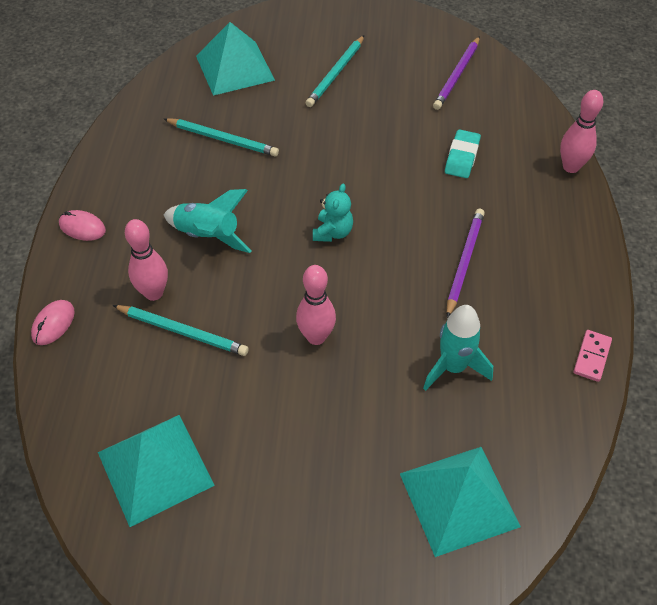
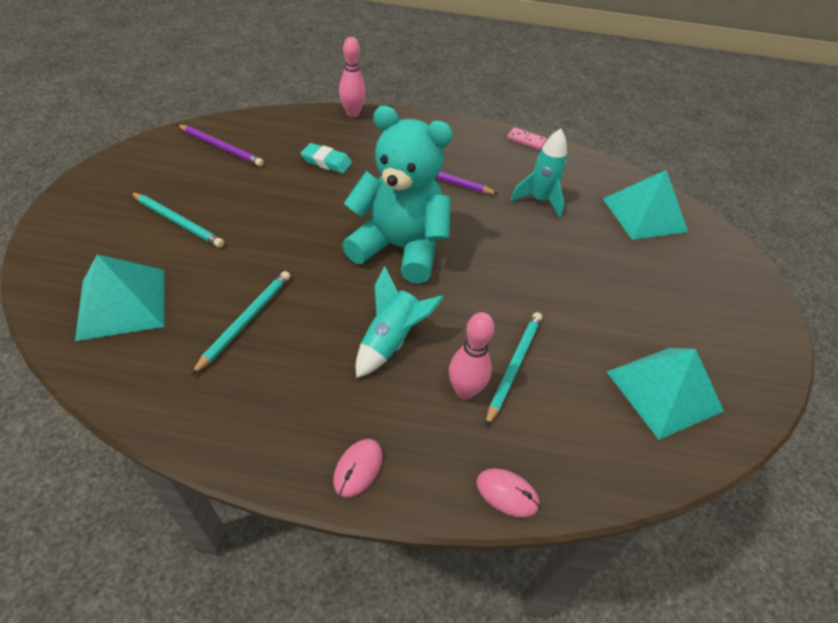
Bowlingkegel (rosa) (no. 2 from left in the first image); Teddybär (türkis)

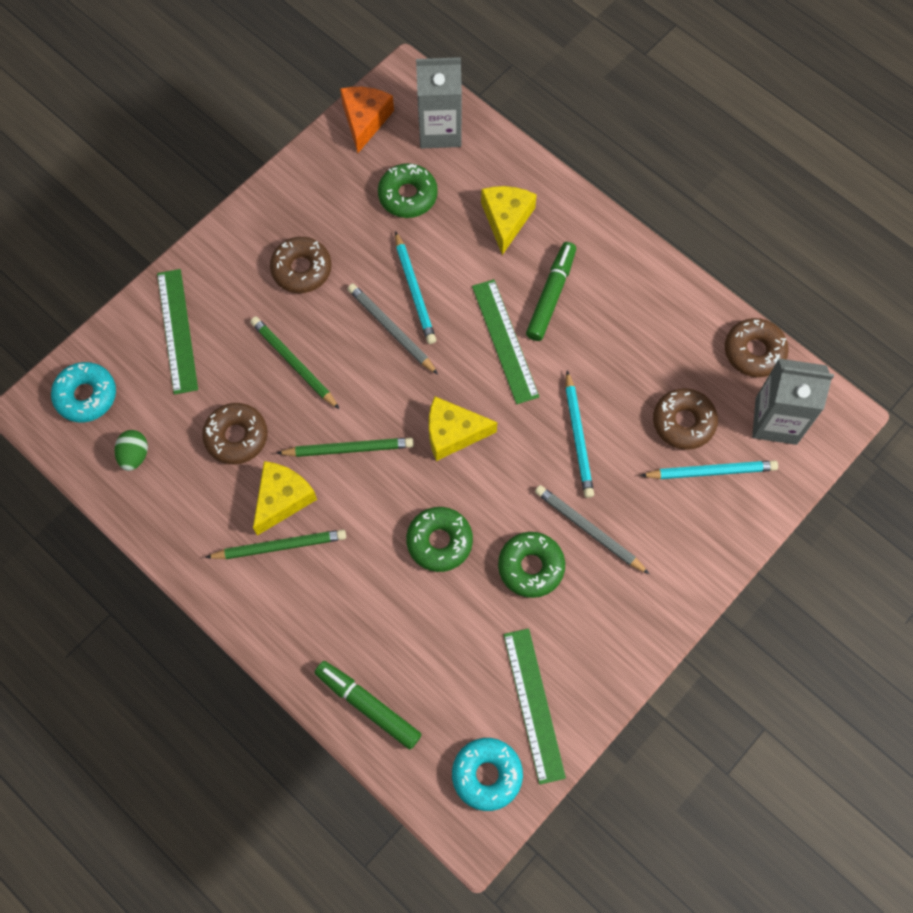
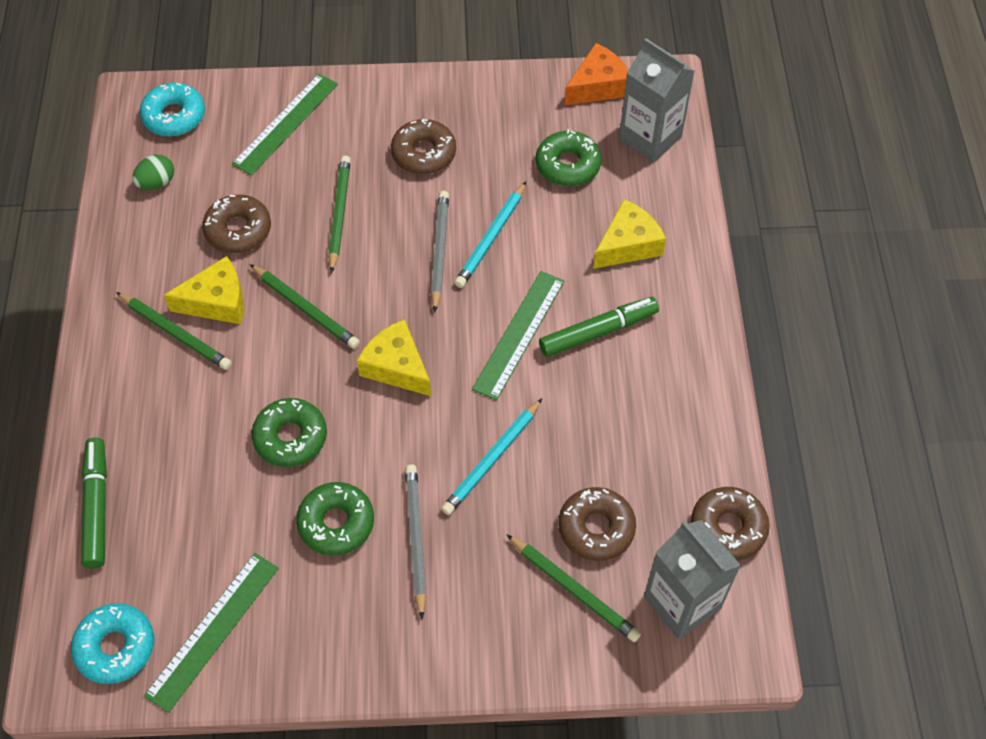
Bleistift (grün) (no. 4 from left)

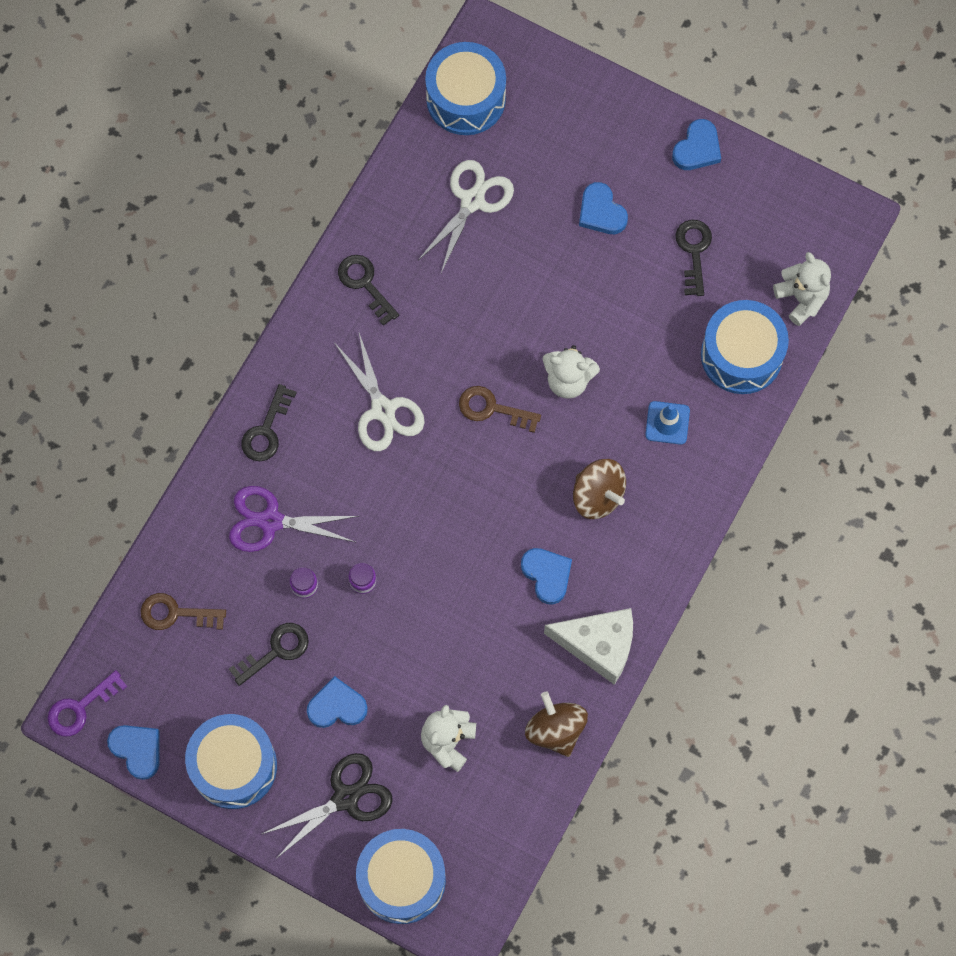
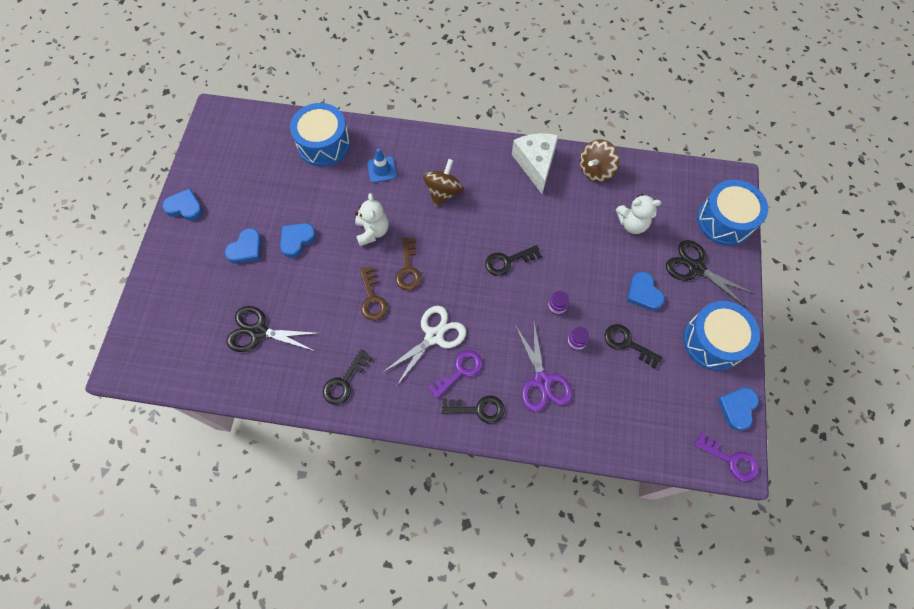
Trommel (blau) (no. 3 from left in the first image); Teddybär (weiß) (no. 3 from left in the first image); Schlüssel (lila) (no. 1 from left); Schlüssel (braun) (no. 1 from left); Herz (blau) (no. 3 from left); Schlüssel (schwarz) (no. 3 from left); Schere (schwarz) (no. 1 from left)

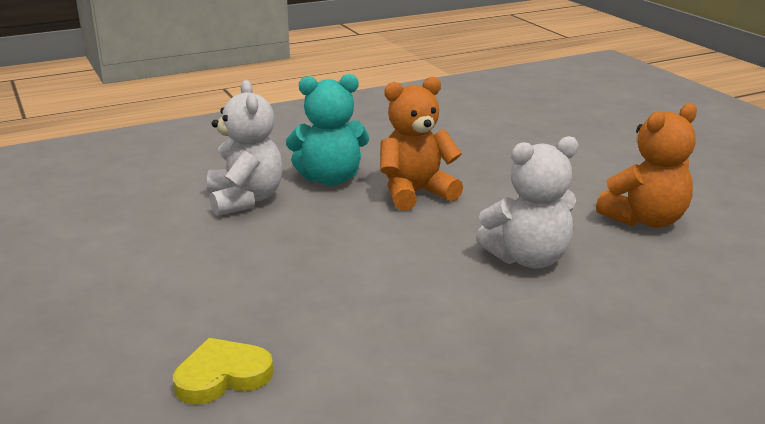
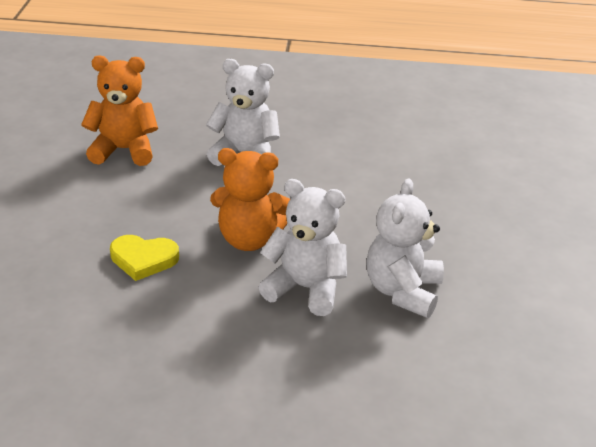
Herz (gelb); Teddybär (weiß) (no. 2 from left)

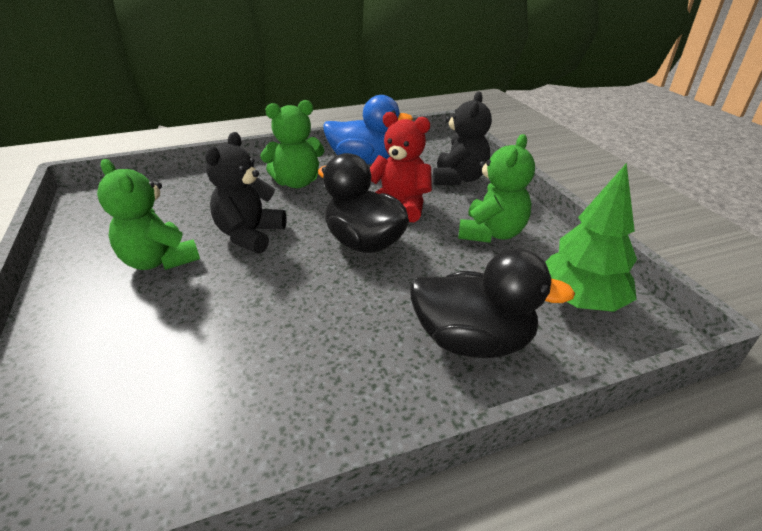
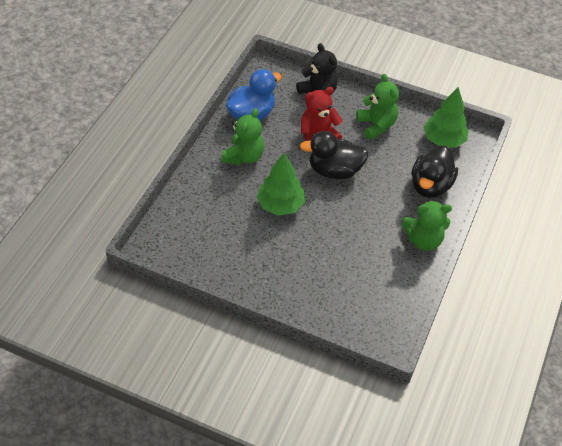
Teddybär (grün) (no. 3 from left); Baum (grün) (no. 1 from left); Ente (schwarz) (no. 2 from left)

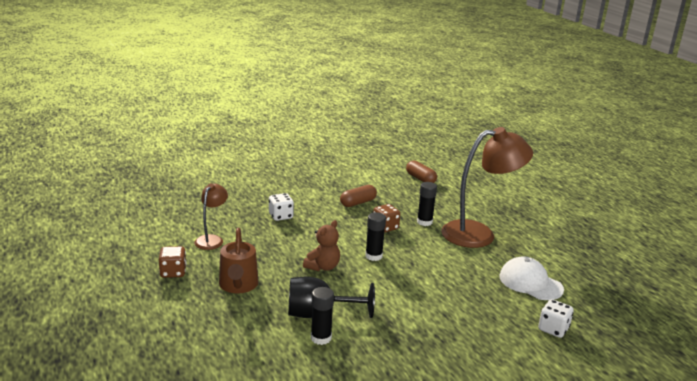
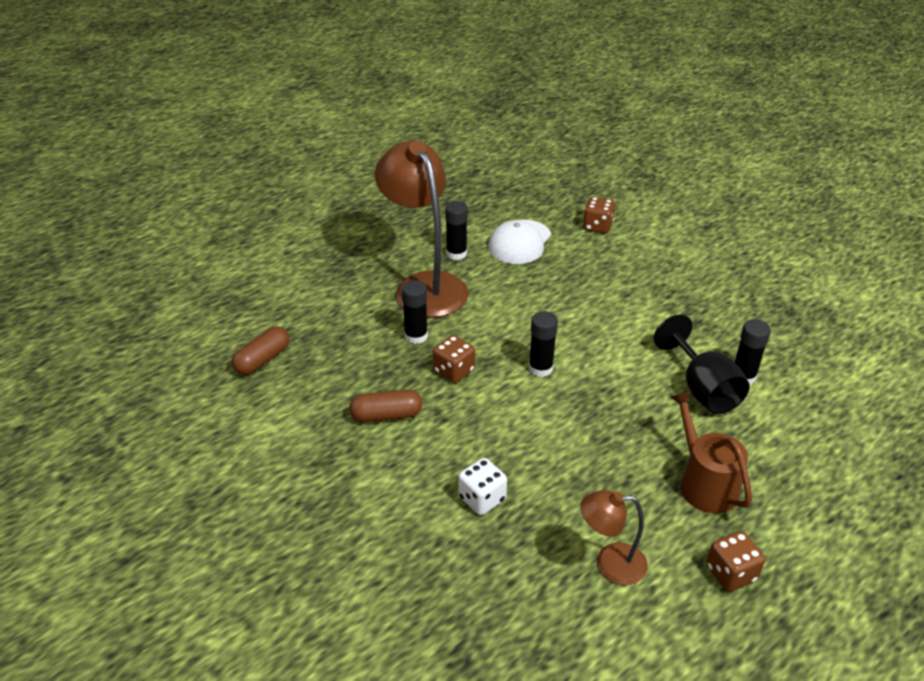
Teddybär (braun); Klebestift (schwarz) (no. 2 from left); Spielwürfel (braun) (no. 2 from left); Gießkanne (braun); Kapsel (braun) (no. 2 from left)

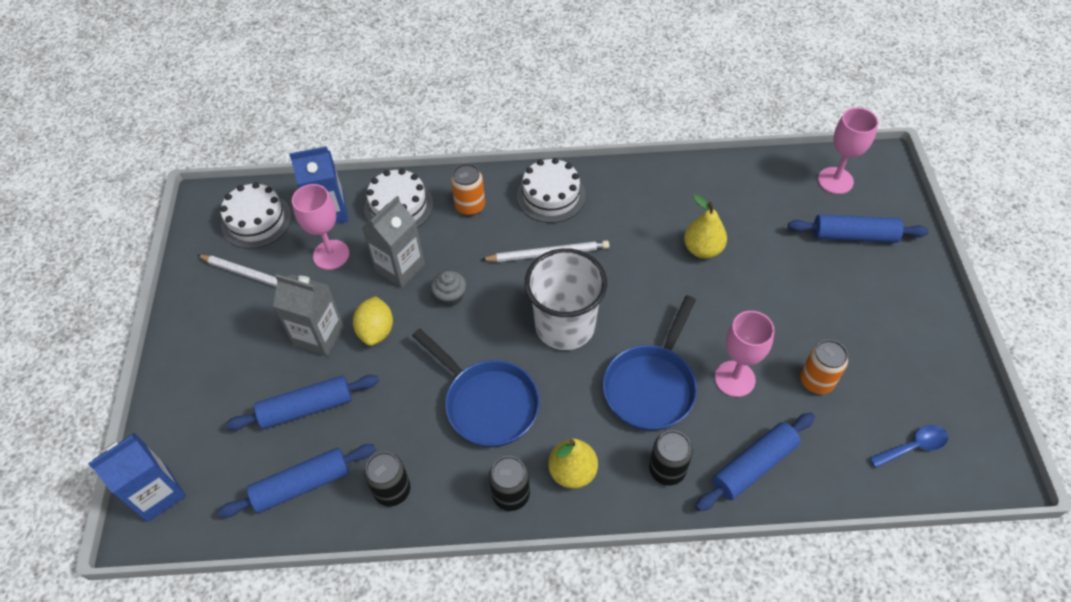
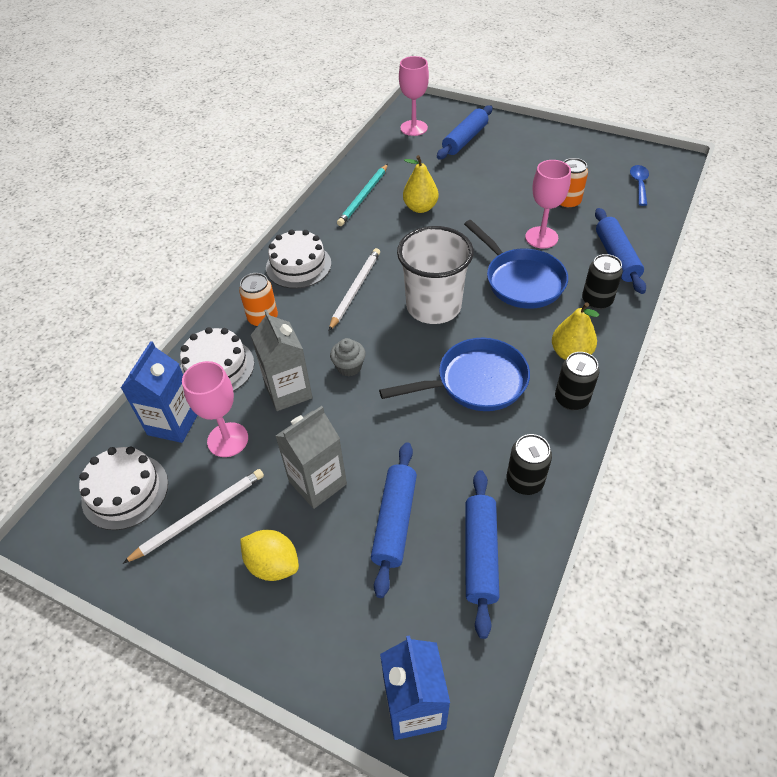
Bleistift (türkis); Zitrone (gelb)

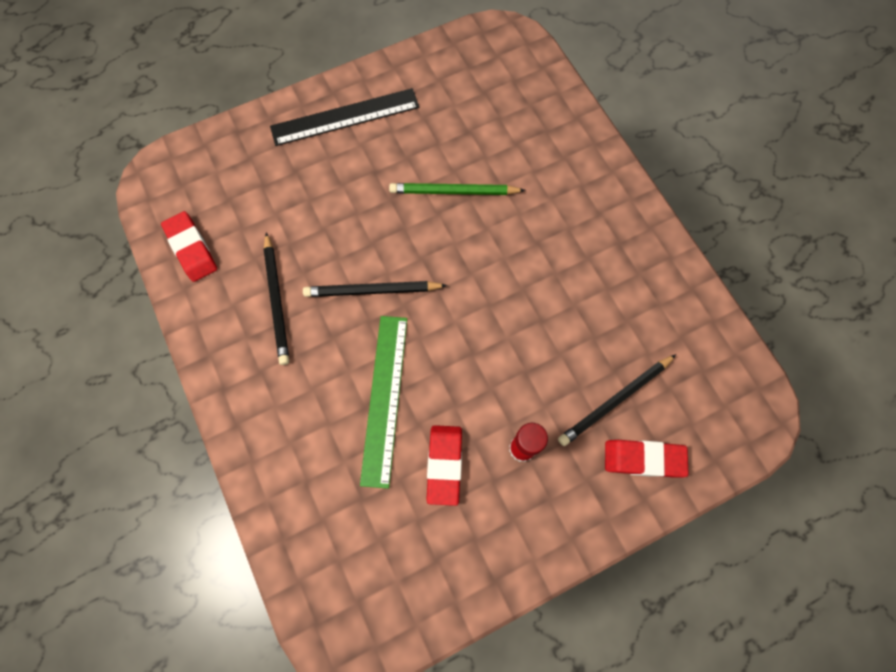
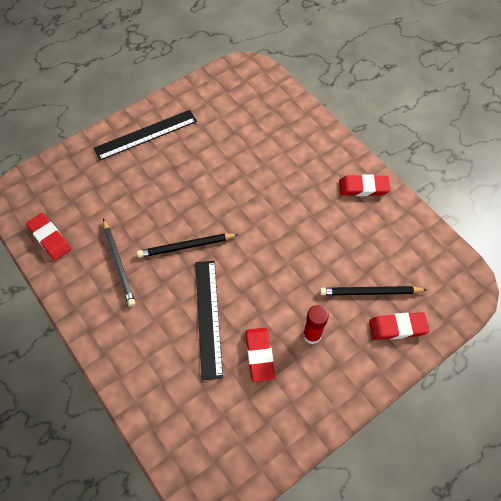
Bleistift (grün); Radiergummi (rot) (no. 3 from left); Lineal (schwarz) (no. 2 from left); Bleistift (schwarz) (no. 3 from left)

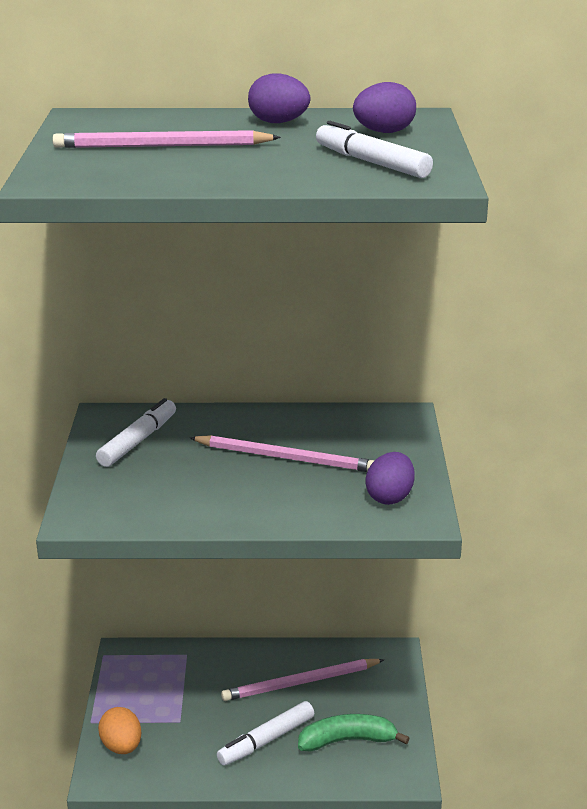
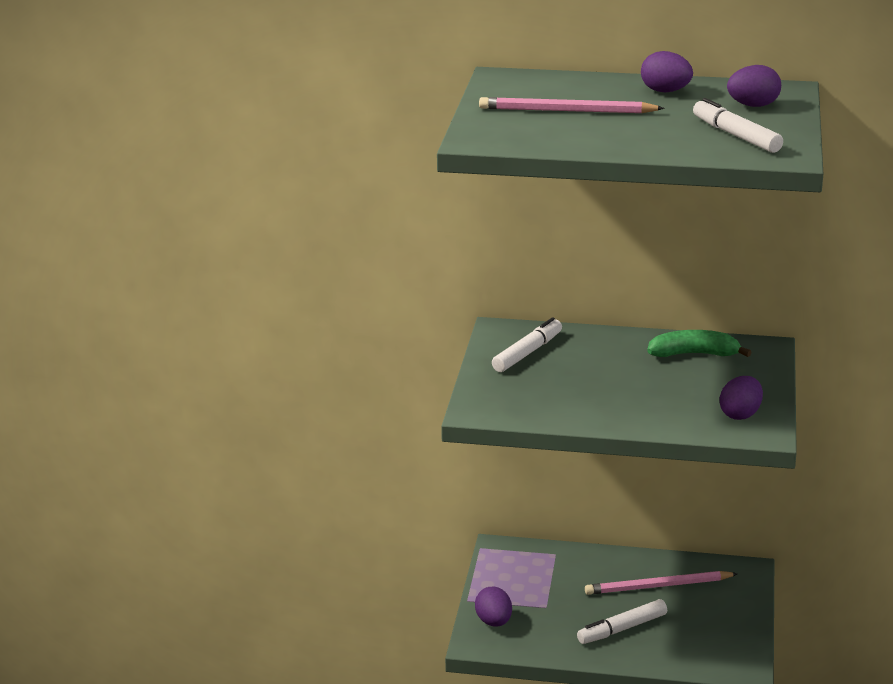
Bleistift (rosa) (no. 2 from left in the first image); Banane (grün); Ei (lila) (no. 1 from left)

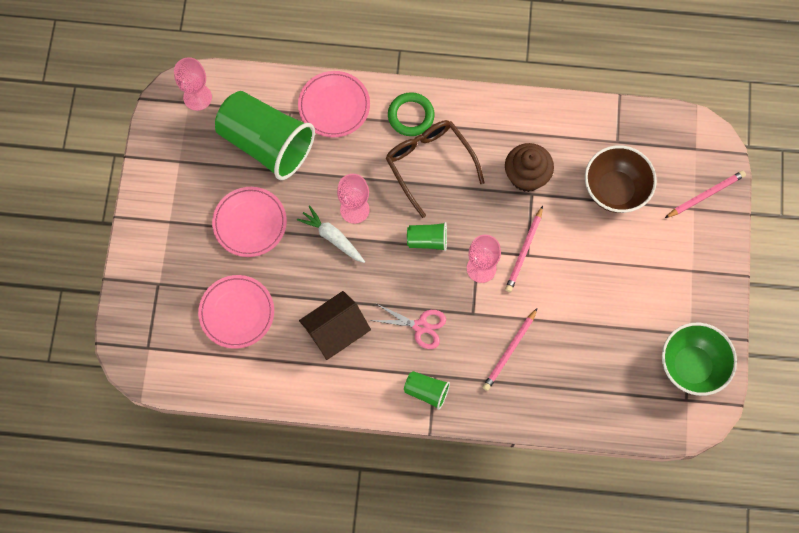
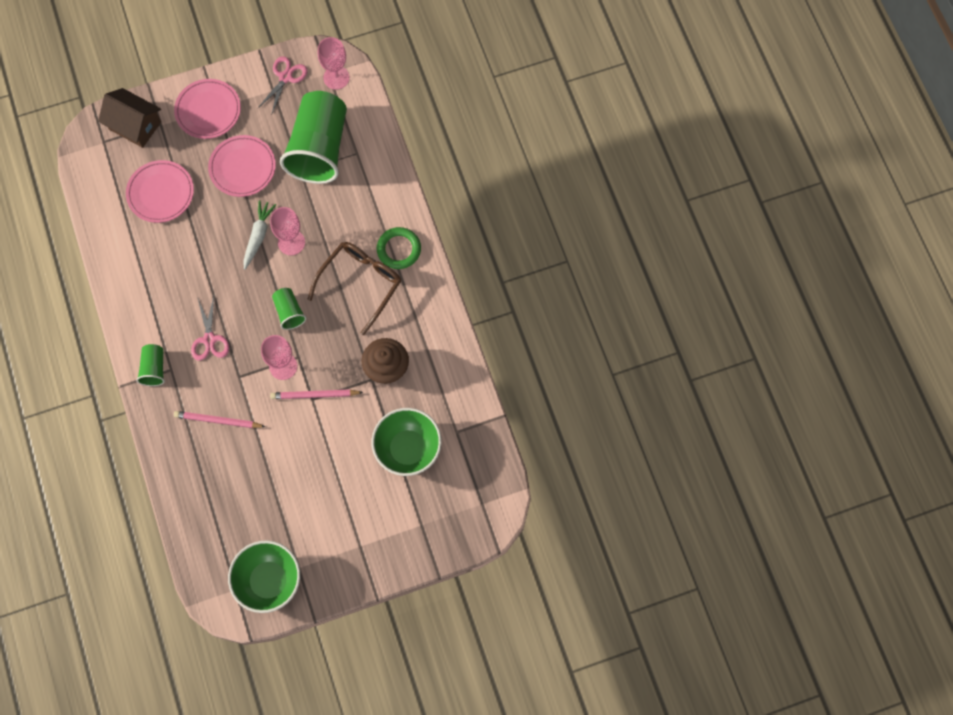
Bleistift (rosa) (no. 3 from left in the first image); Schere (rosa) (no. 2 from left); Teller (rosa) (no. 2 from left); Haus (braun); Schüssel (grün) (no. 2 from left)

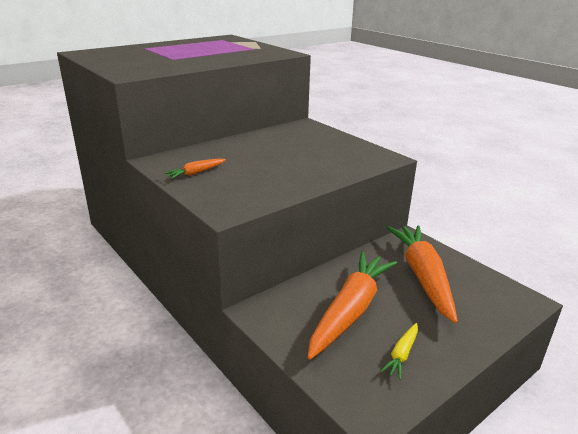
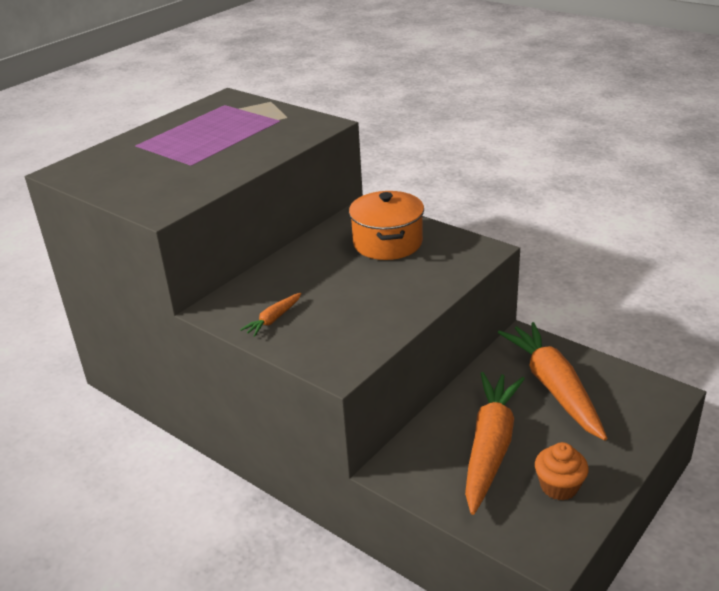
Kochtopf (orange); Muffin (orange)

